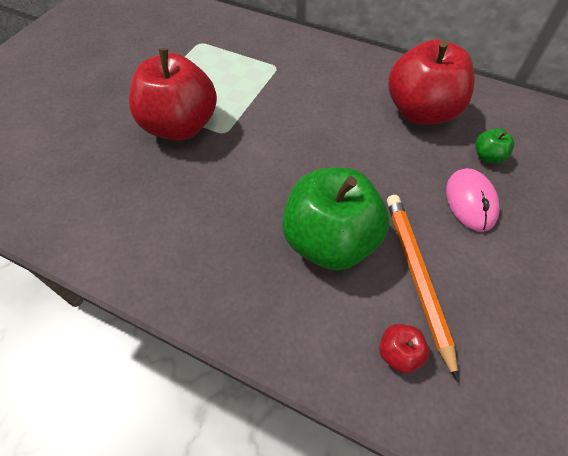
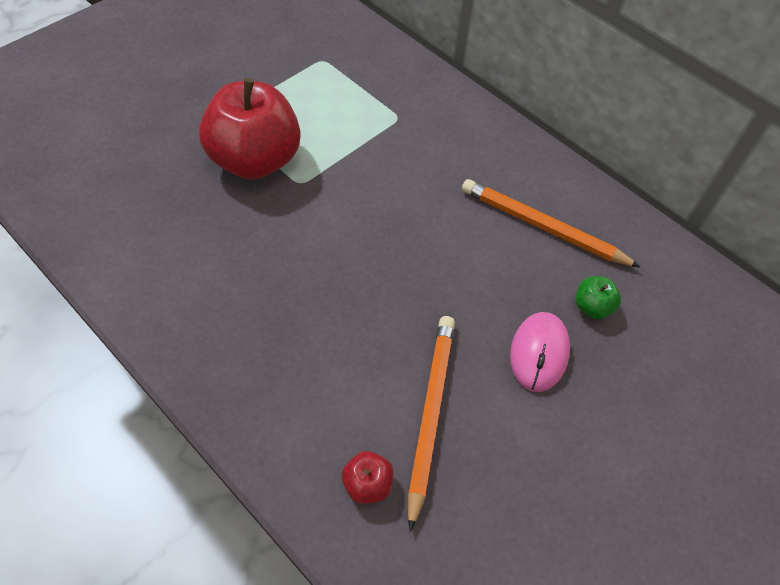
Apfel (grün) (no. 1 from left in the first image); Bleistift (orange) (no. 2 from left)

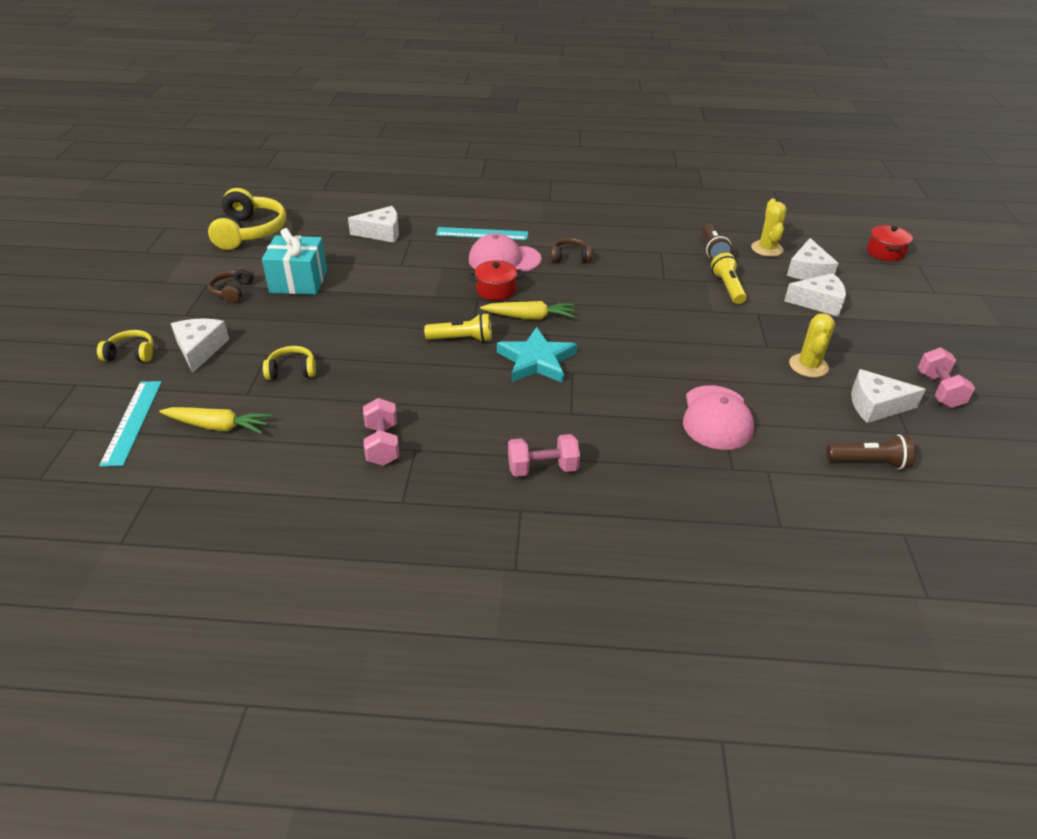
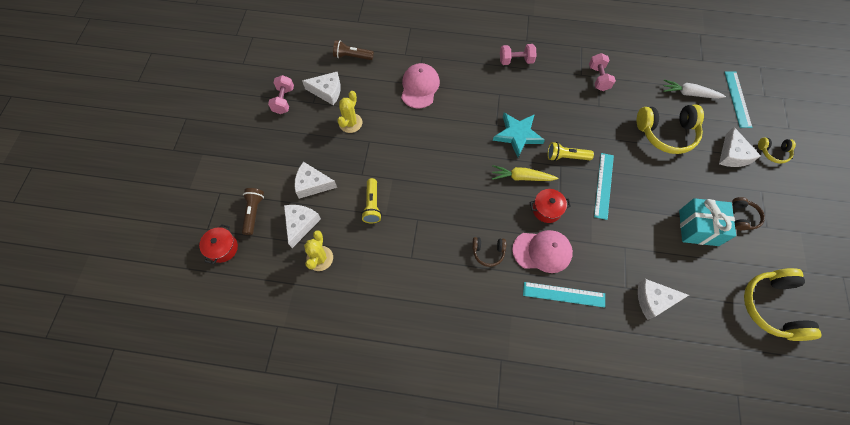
Lineal (türkis) (no. 2 from left); Taschenlampe (braun) (no. 1 from left); Karotte (weiß); Kopfhörer (gelb) (no. 1 from left)

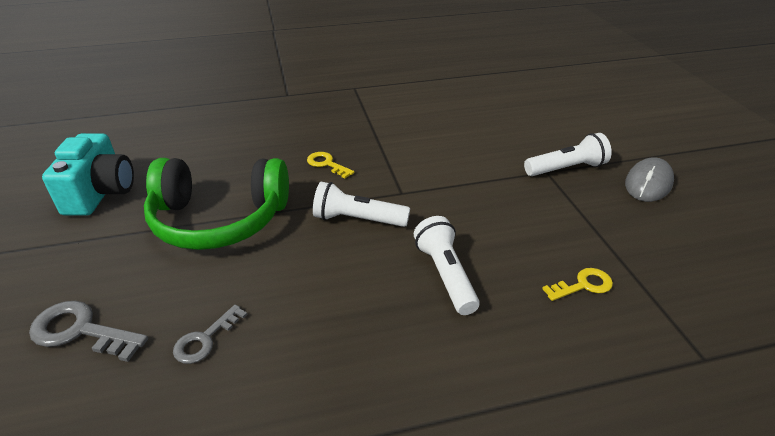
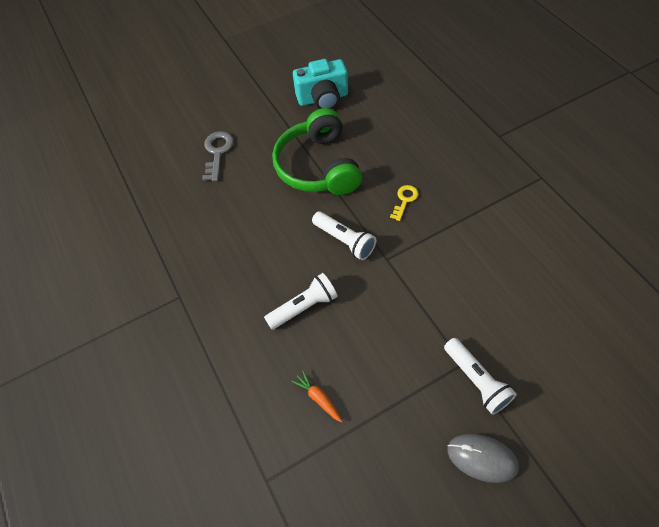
Schlüssel (grau) (no. 2 from left in the first image); Karotte (orange); Taschenlampe (weiß) (no. 2 from left)

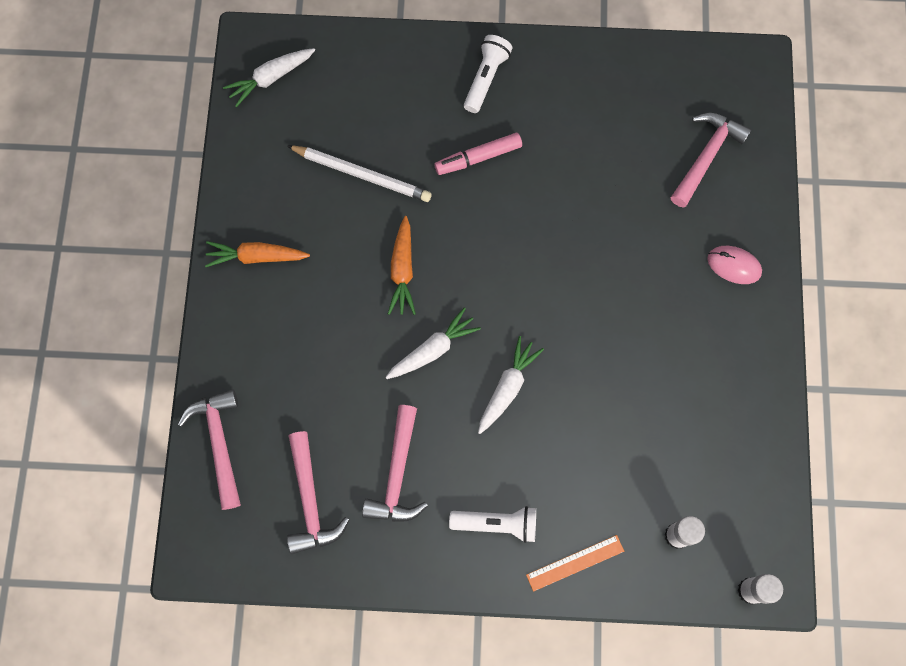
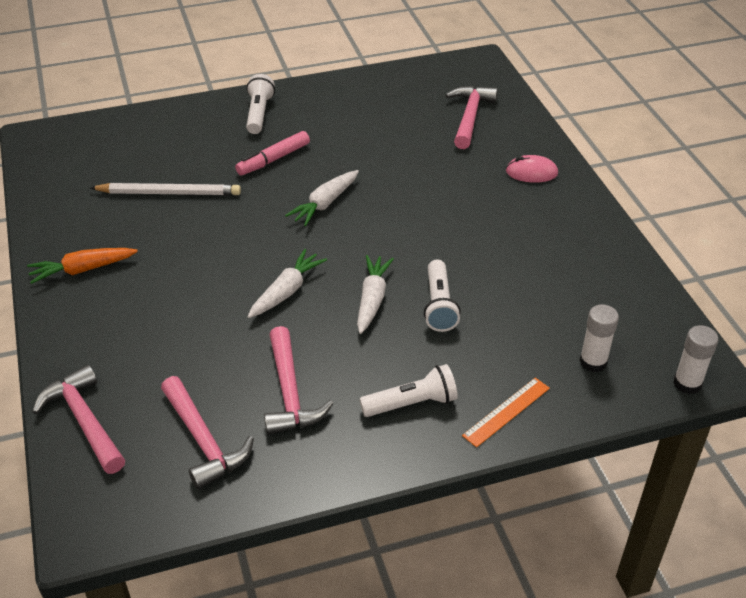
Karotte (orange) (no. 2 from left in the first image); Taschenlampe (weiß) (no. 3 from left); Karotte (weiß) (no. 2 from left)

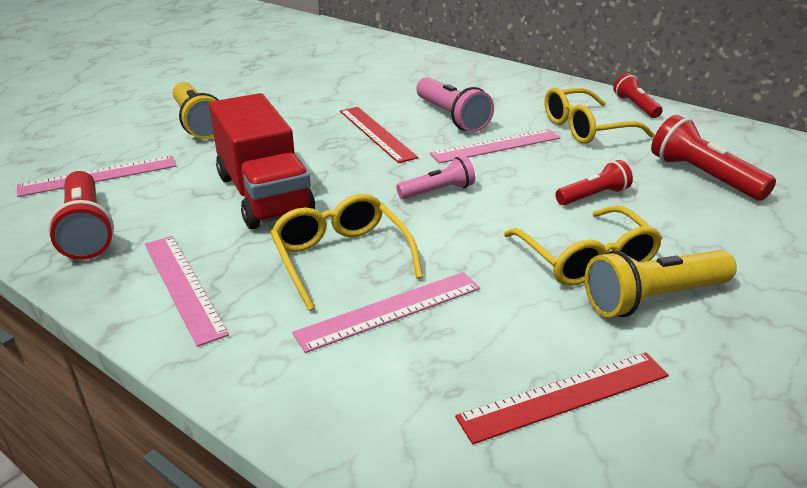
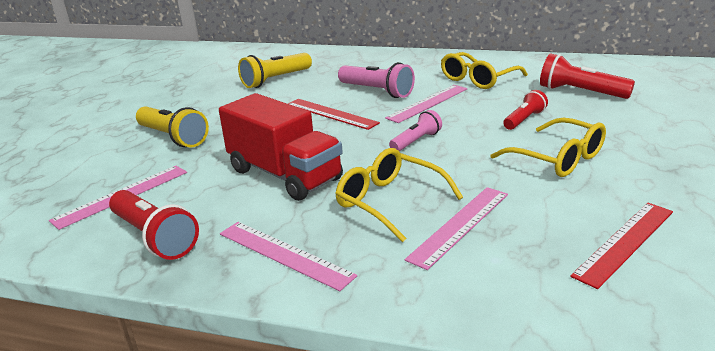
Taschenlampe (rot) (no. 3 from left in the first image); Taschenlampe (gelb) (no. 2 from left)

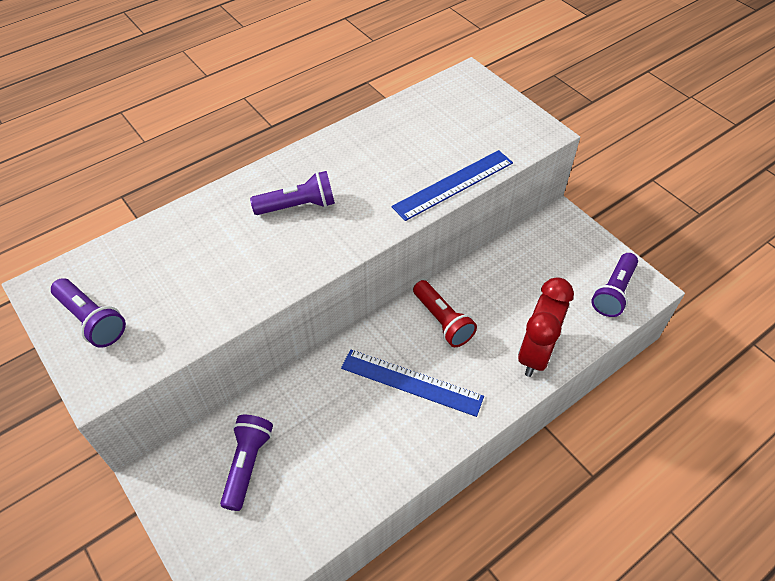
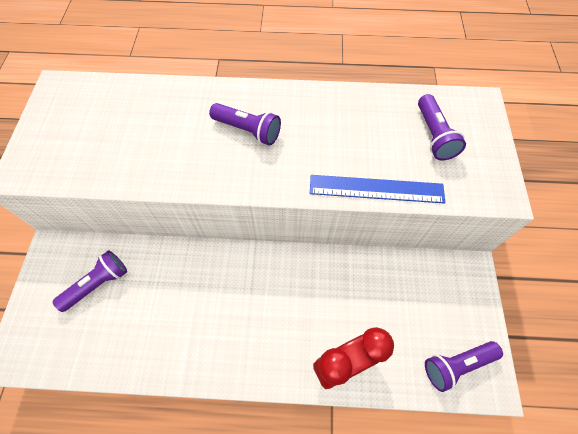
Lineal (blau) (no. 1 from left in the first image); Taschenlampe (rot); Taschenlampe (lila) (no. 3 from left)

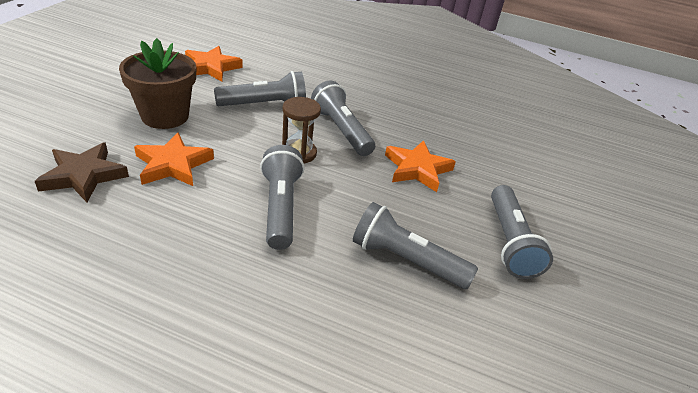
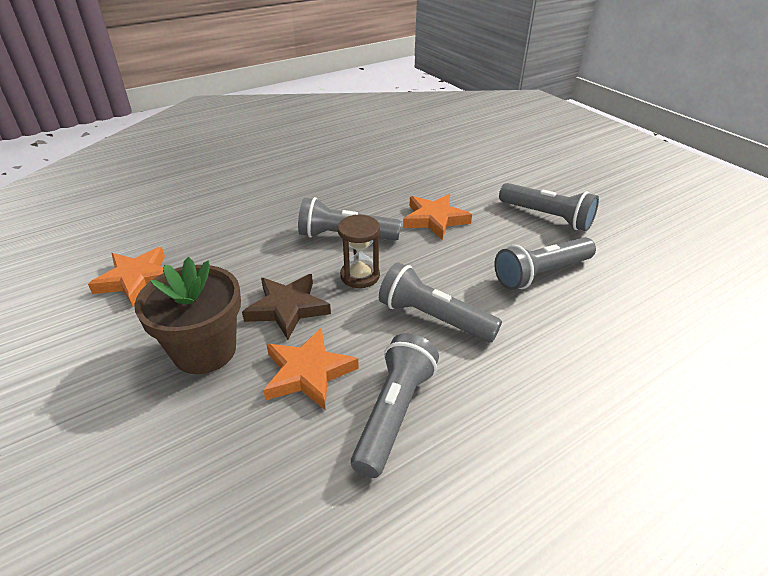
Stern (braun); Taschenlampe (grau) (no. 2 from left)

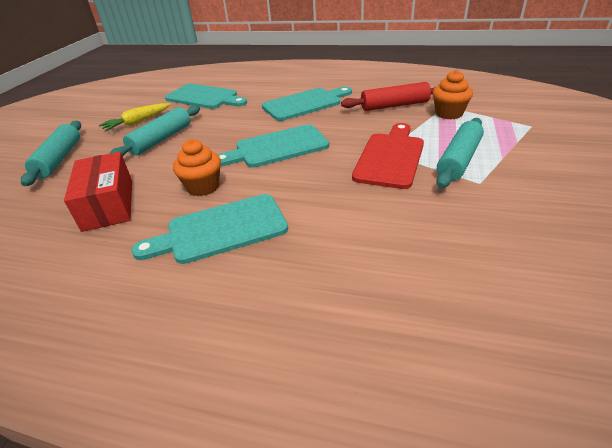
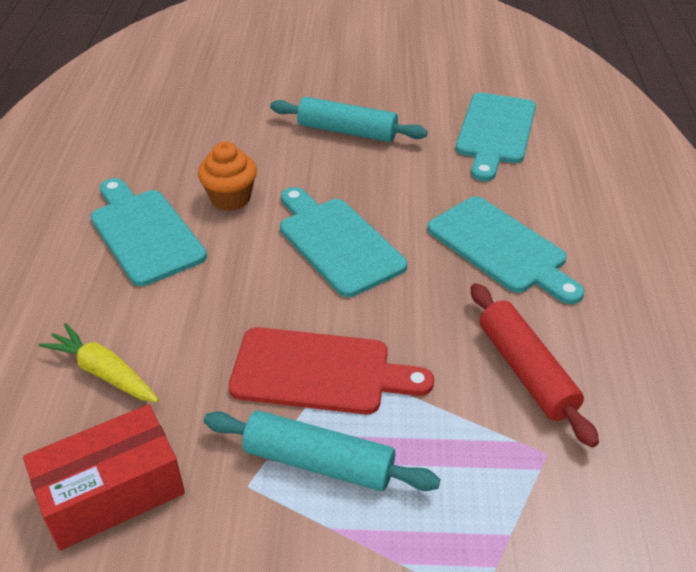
Nudelholz (türkis) (no. 1 from left in the first image); Muffin (orange) (no. 2 from left in the first image); Schachtel (rot); Karotte (gelb)

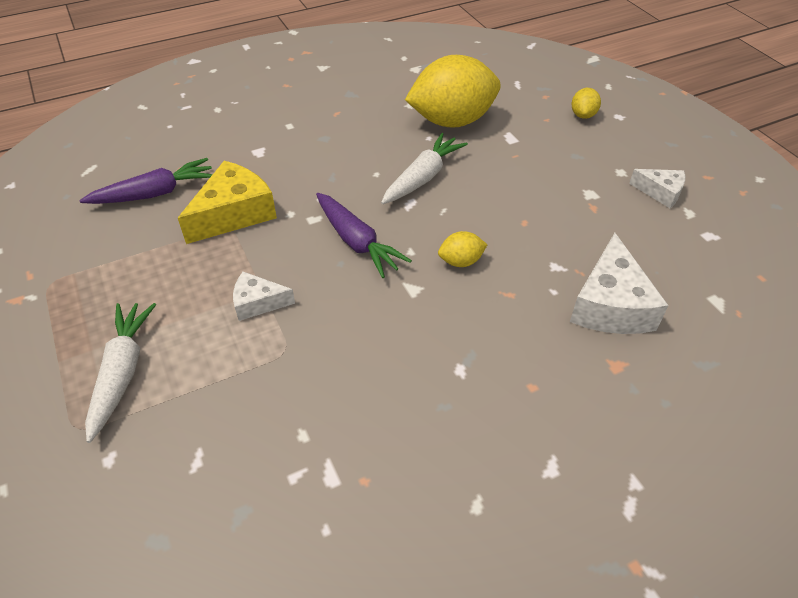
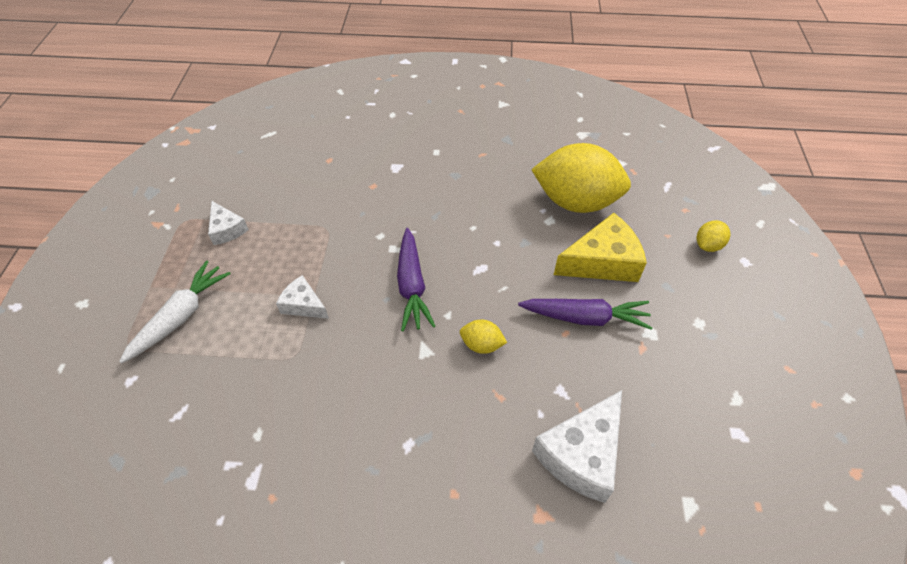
Karotte (weiß) (no. 2 from left in the first image); Karotte (lila) (no. 2 from left); Käse (gelb); Käse (weiß) (no. 1 from left)

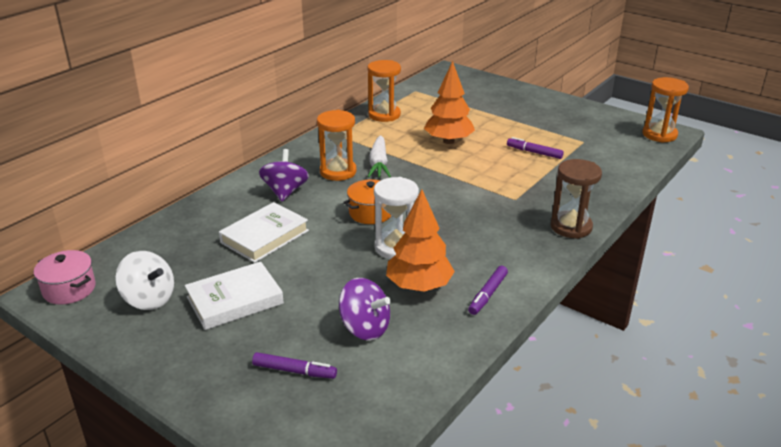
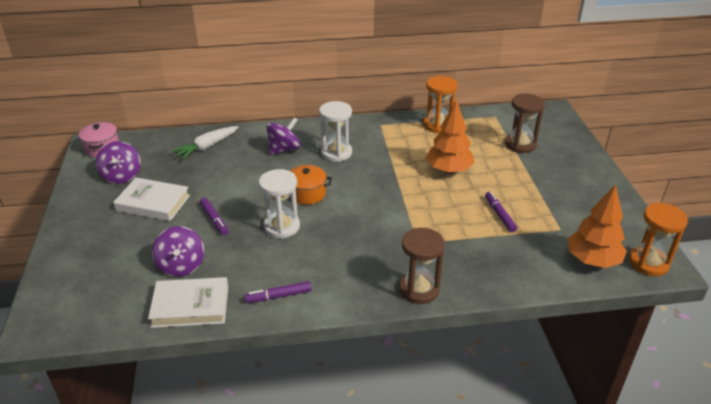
Sanduhr (braun) (no. 2 from left); Buch (weiß) (no. 2 from left); Filzstift (lila) (no. 1 from left); Karotte (weiß); Baum (orange) (no. 2 from left); Kreisel (lila) (no. 1 from left); Sanduhr (weiß) (no. 2 from left)

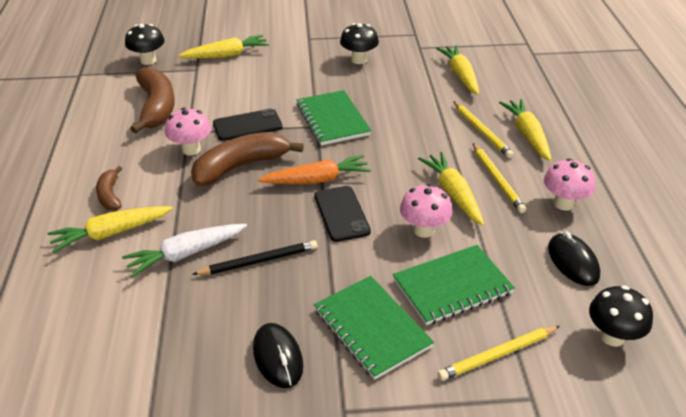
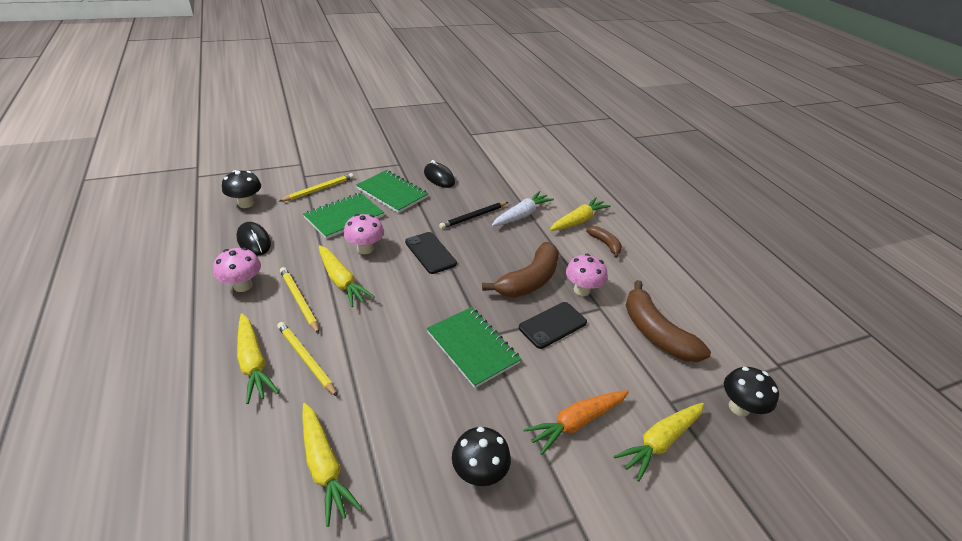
Karotte (orange)

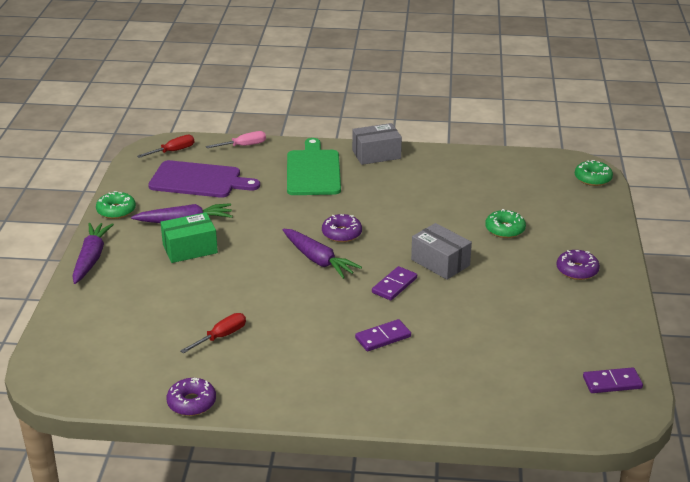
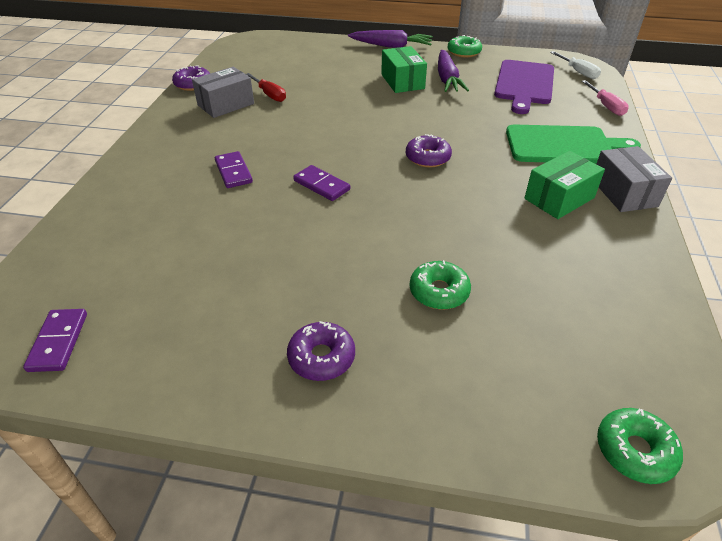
Karotte (lila) (no. 3 from left in the first image); Schachtel (grün) (no. 2 from left); Schachtel (grau) (no. 1 from left); Schraubenzieher (weiß)

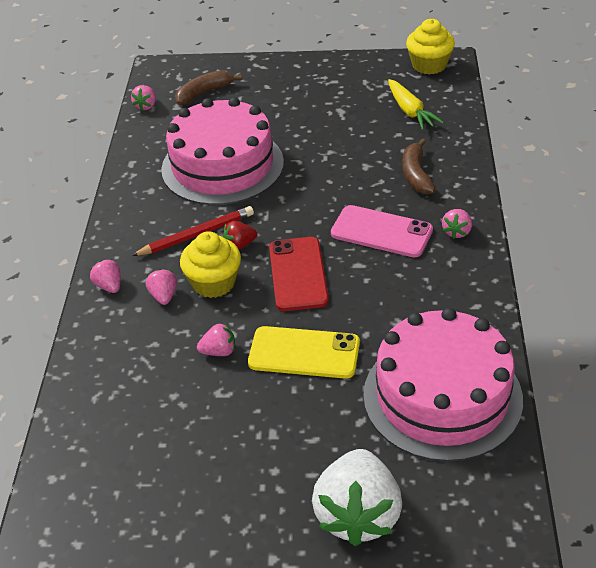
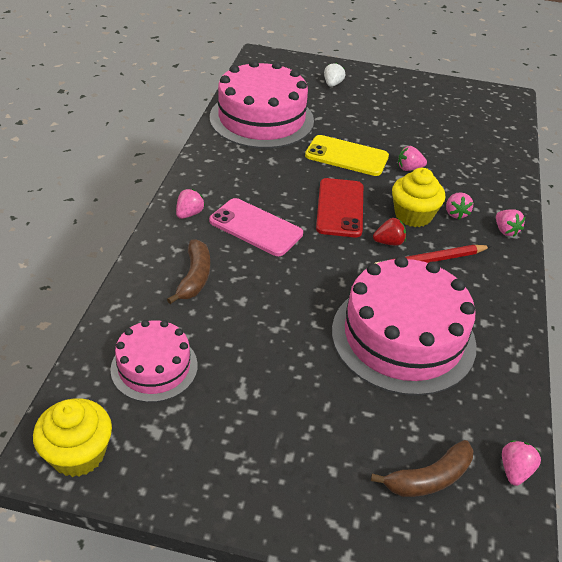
Kuchen (rosa) (no. 1 from left); Erdbeere (weiß)

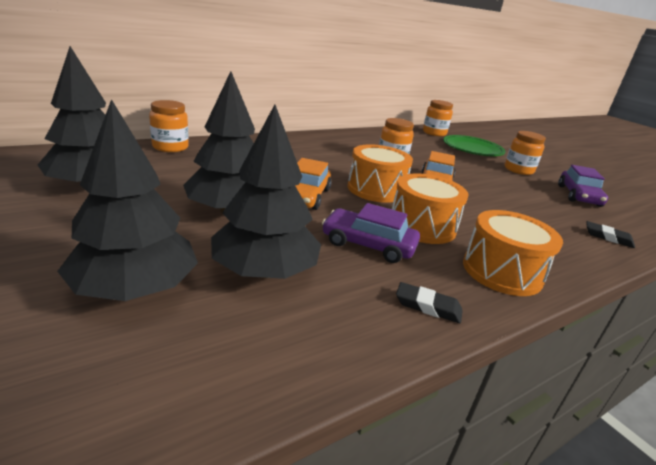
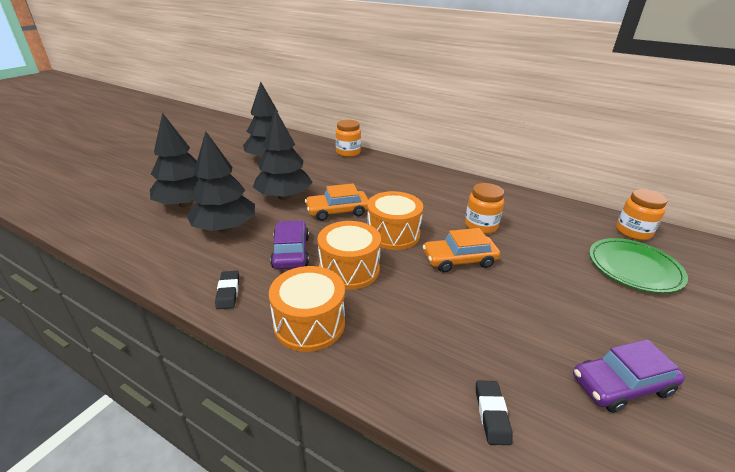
Einmachglas (orange) (no. 4 from left in the first image)

